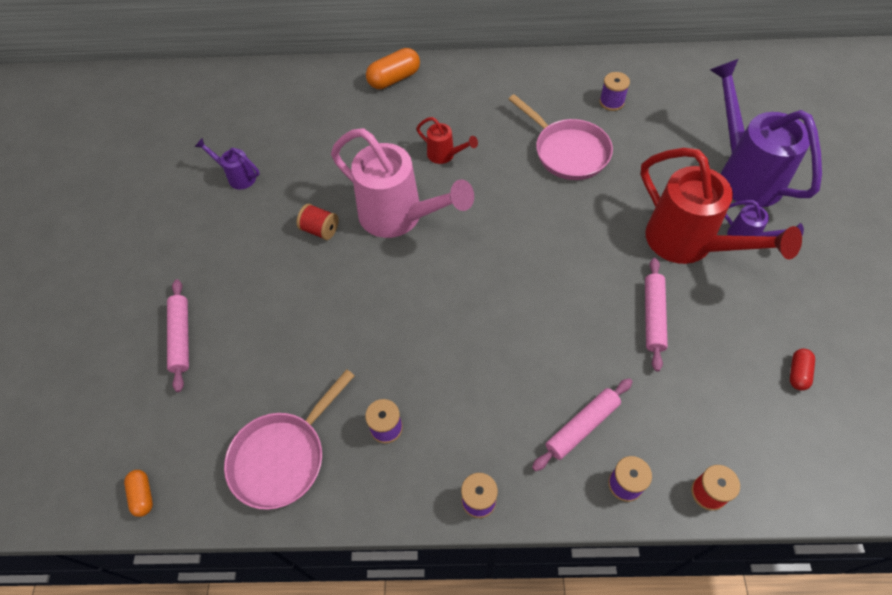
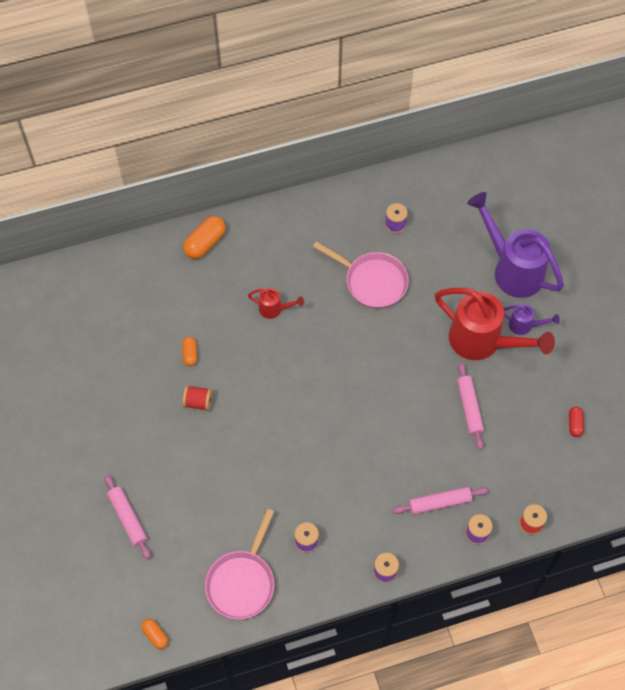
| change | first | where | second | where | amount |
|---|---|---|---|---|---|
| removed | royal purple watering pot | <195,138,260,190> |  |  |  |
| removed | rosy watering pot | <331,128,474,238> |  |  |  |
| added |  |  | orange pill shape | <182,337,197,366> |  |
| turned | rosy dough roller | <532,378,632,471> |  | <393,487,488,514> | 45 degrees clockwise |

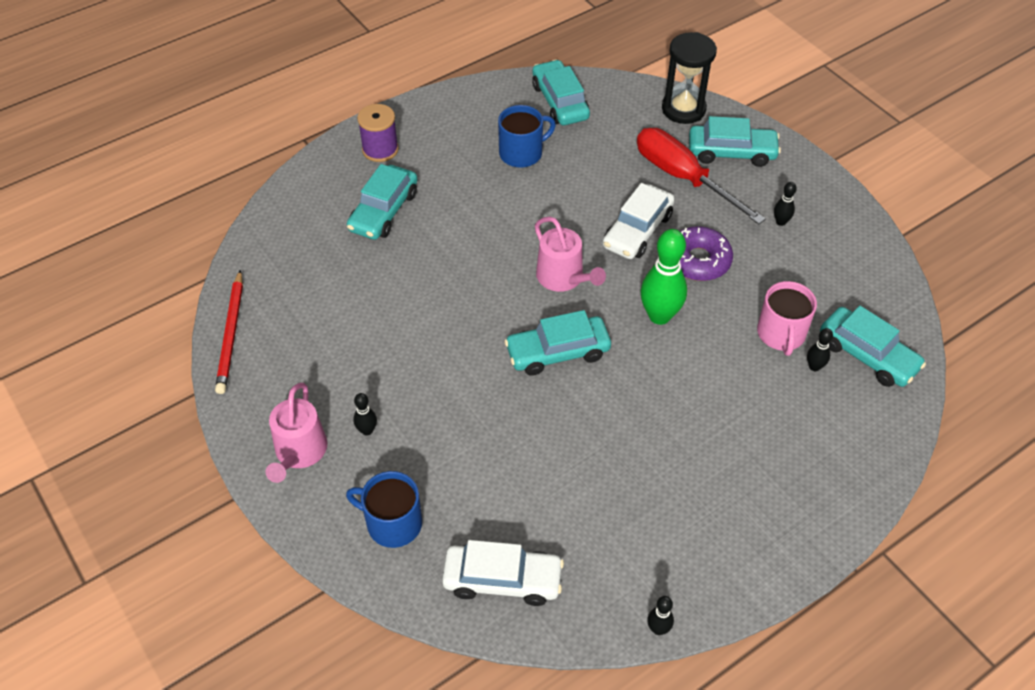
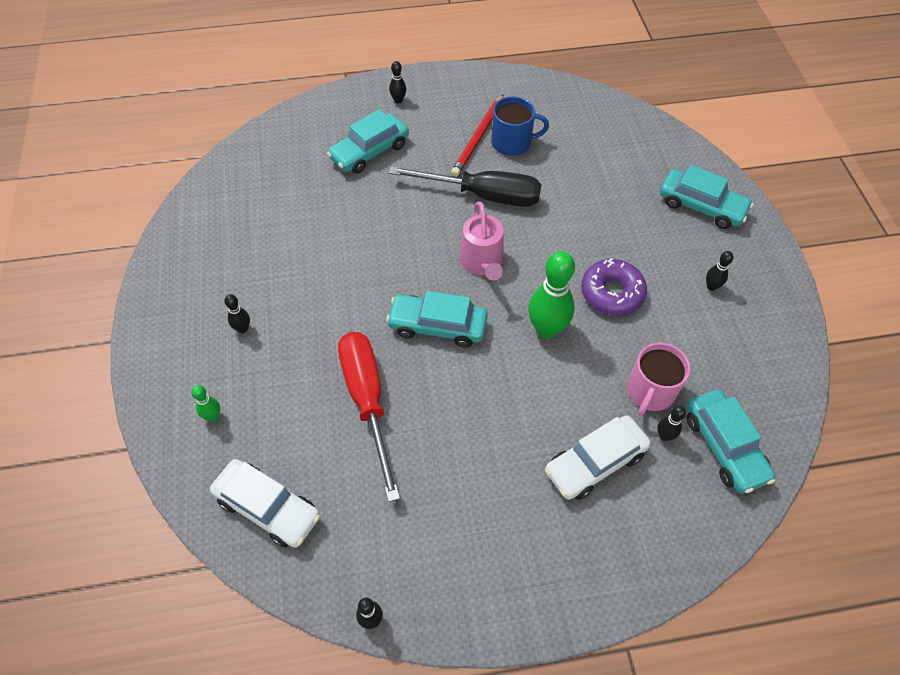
| change | first | where | second | where | amount |
|---|---|---|---|---|---|
| removed | rosy watering pot | <266,383,327,483> |  |  |  |
| removed | teal automobile | <532,59,590,125> |  |  |  |
| removed | jet-black hourglass | <662,32,717,124> |  |  |  |
| added |  |  | jet-black screwdriver | <389,166,542,207> |  |
| moved | scarlet pencil | <215,270,243,394> |  | <451,94,503,177> |  |
| moved | pure white automobile | <603,183,675,259> |  | <545,415,651,500> |  |
| moved | scarlet screwdriver | <637,128,766,224> |  | <338,332,400,502> |  |
| replaced | royal blue mug | <346,471,422,548> | leaf-green bowling pin | <191,385,220,422> |  |
| replaced | royal purple reel of thread | <357,104,399,162> | jet-black bowling pin | <389,61,406,103> |  |

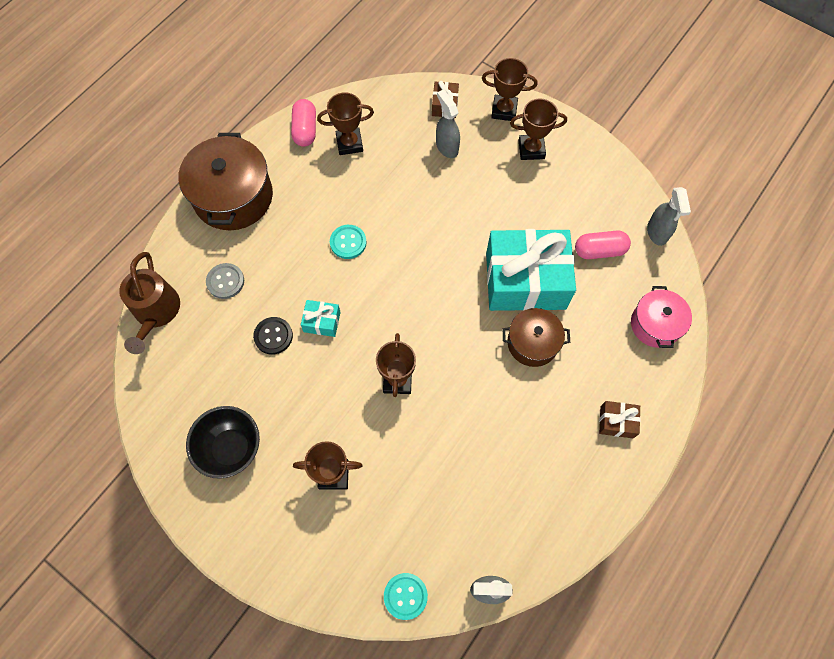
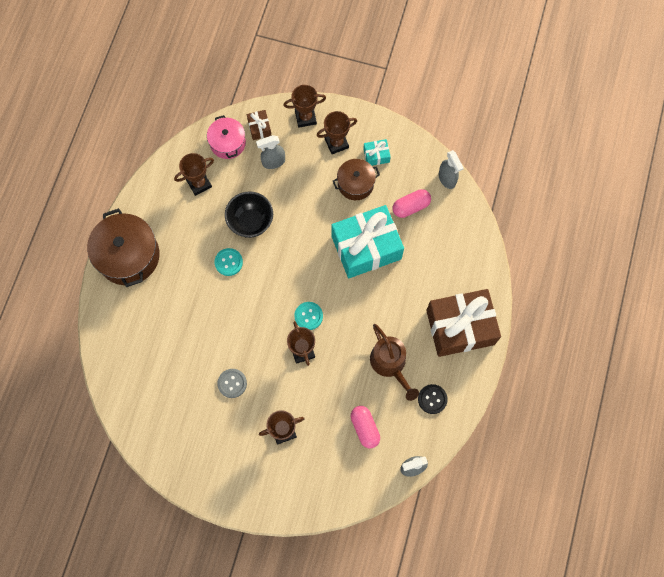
| change | first | where | second | where | amount |
|---|---|---|---|---|---|
| moved | dark brown watering pot | <119,252,180,354> |  | <370,324,419,401> |  |
| moved | jet-black bowl | <186,406,260,479> |  | <225,191,273,238> |  |
| moved | grey shirt button | <206,263,244,299> |  | <217,369,247,398> |  |
| moved | jet-black shirt button | <253,317,293,355> |  | <418,384,448,414> |  |
| moved | rosy pill shape | <291,99,316,147> |  | <351,406,380,449> |  |
| moved | teal wrapped gift | <301,300,341,337> |  | <363,139,391,166> |  |
| moved | teal shirt button | <384,573,428,620> |  | <294,302,323,330> |  |
| moved | dark brown stockpot | <503,308,570,367> |  | <333,159,380,200> |  |
| moved | rosy stockpot | <631,286,692,348> |  | <207,115,246,159> |  |
| turned | grey spray cleaner | <436,90,460,158> |  | <256,135,285,169> | 60 degrees counterclockwise |
| resized | dark brown wrapped gift | <599,401,641,438> |  | <426,289,501,357> | x2.41 |

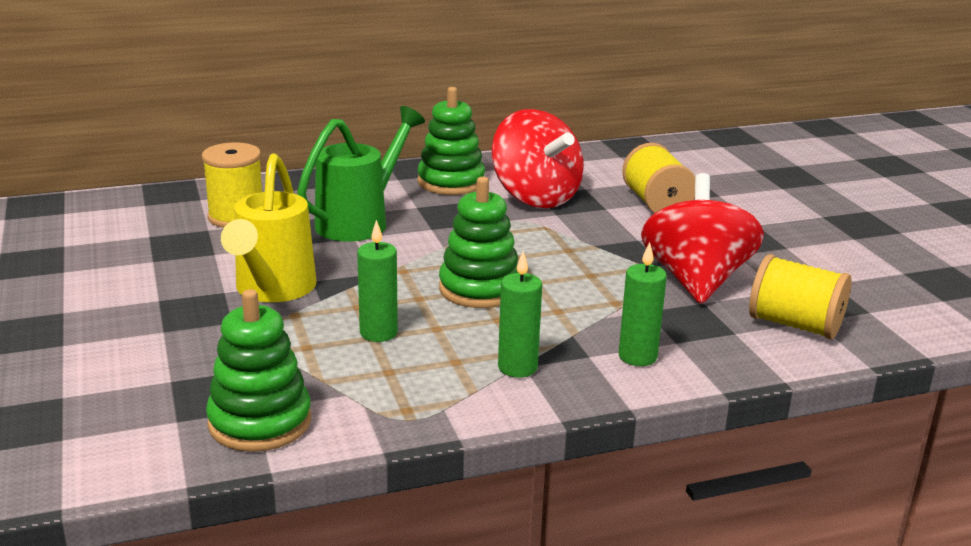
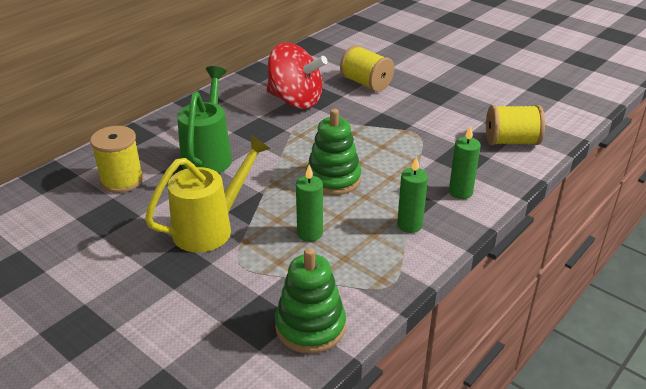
| change | first | where | second | where | amount |
|---|---|---|---|---|---|
| removed | leaf-green stacking rings | <418,87,485,195> |  |  |  |
| removed | scarlet whirligig | <641,173,764,304> |  |  |  |
| turned | bright yellow watering pot | <221,154,317,302> |  | <145,135,270,252> | 105 degrees counterclockwise |

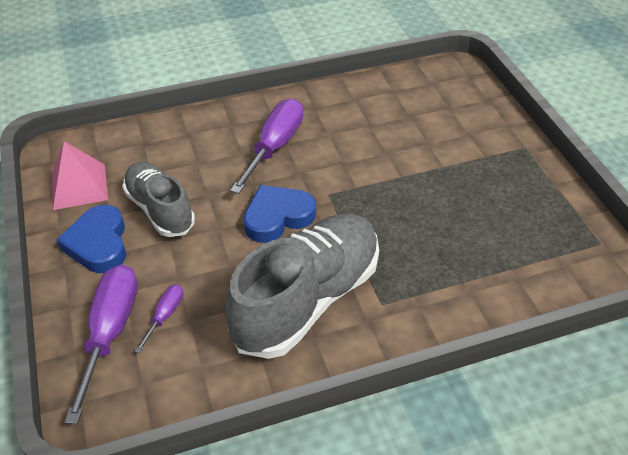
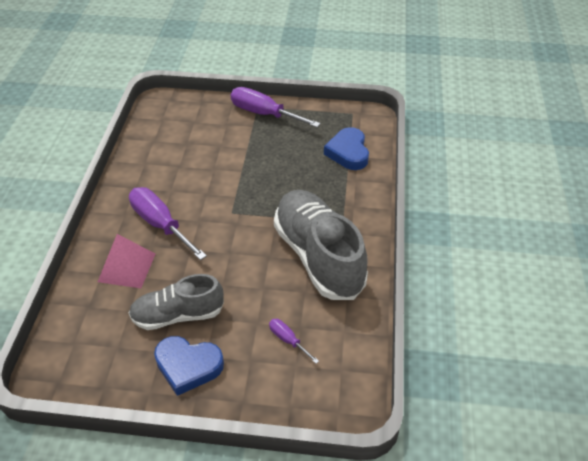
| change | first | where | second | where | amount |
|---|---|---|---|---|---|
| moved | rosy solid pyramid | <52,141,108,210> |  | <98,234,155,288> |  |
| moved | royal purple screwdriver | <65,264,138,424> |  | <231,87,321,127> |  |
| moved | royal blue love heart | <244,185,316,243> |  | <324,127,369,170> |  |

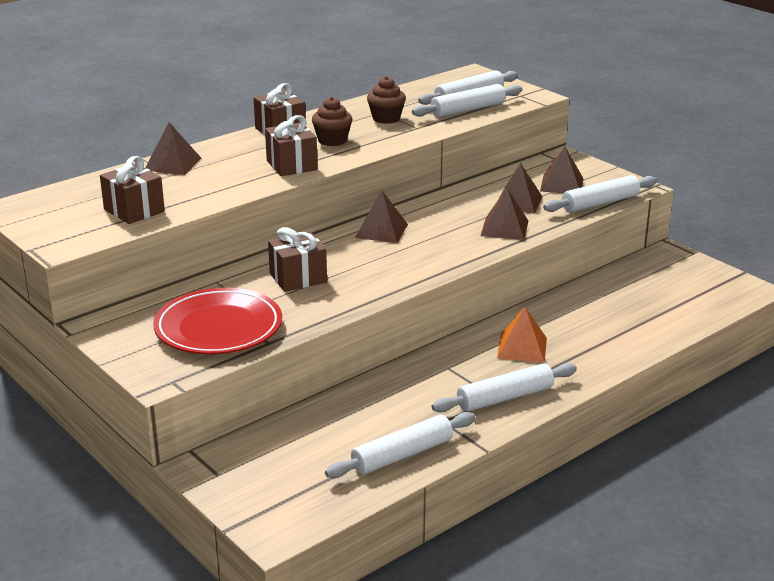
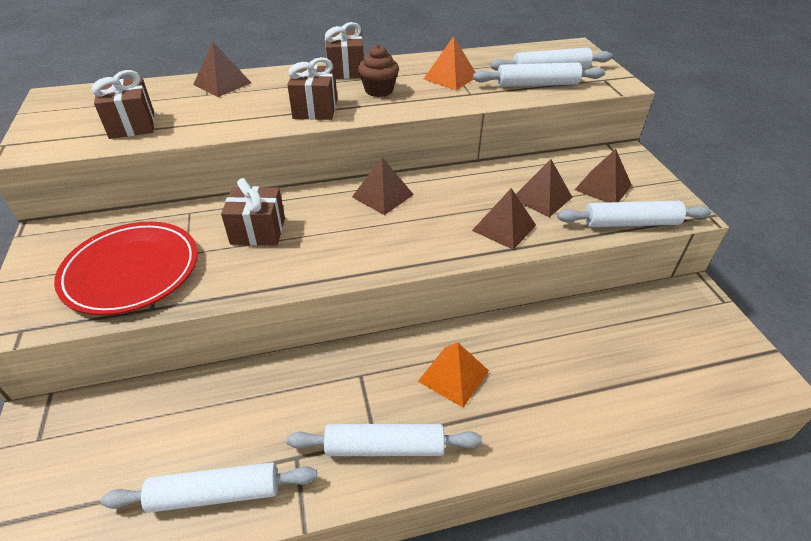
| change | first | where | second | where | amount |
|---|---|---|---|---|---|
| replaced | dark brown muffin | <367,76,406,124> | orange solid pyramid | <424,36,476,90> |  |

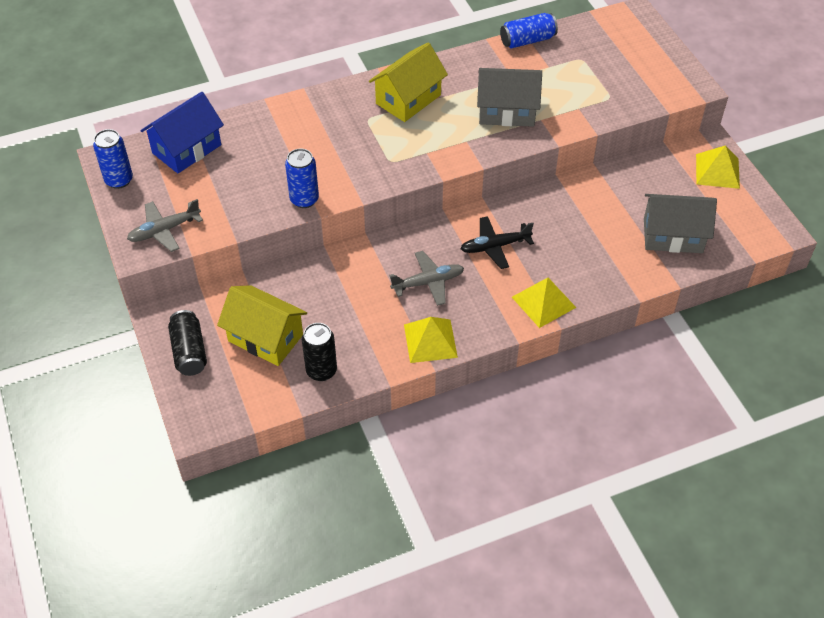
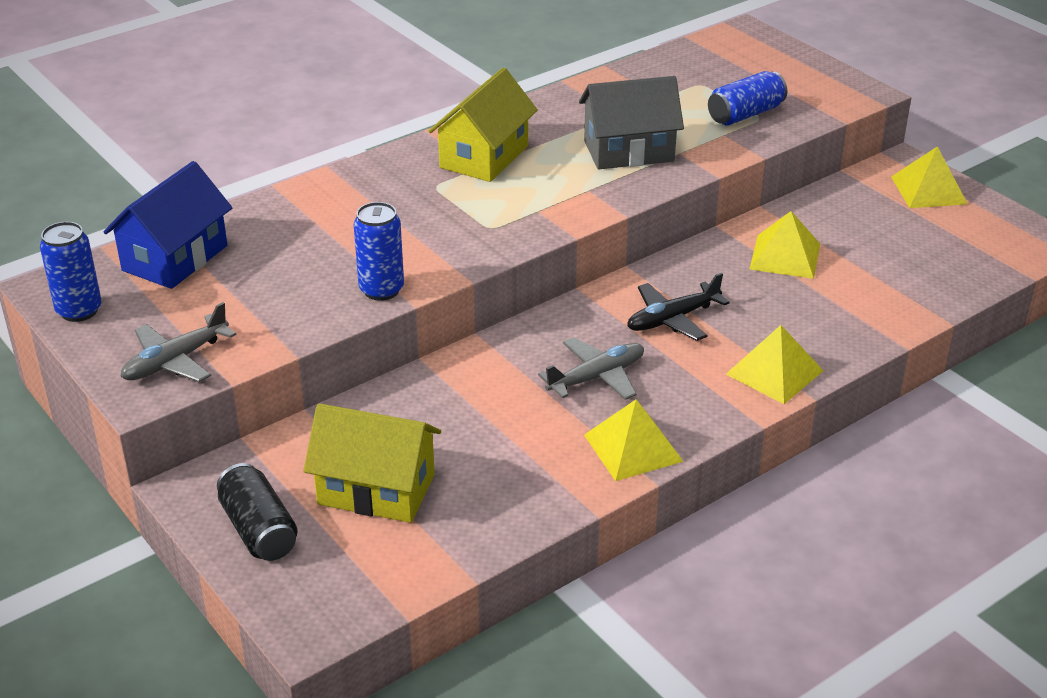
| change | first | where | second | where | amount |
|---|---|---|---|---|---|
| removed | jet-black can | <302,323,337,381> |  |  |  |
| removed | grey house | <644,194,717,253> |  |  |  |
| added |  |  | bright yellow solid pyramid | <749,211,820,279> |  |
| moved | royal blue can | <500,13,558,48> |  | <708,71,787,126> |  |

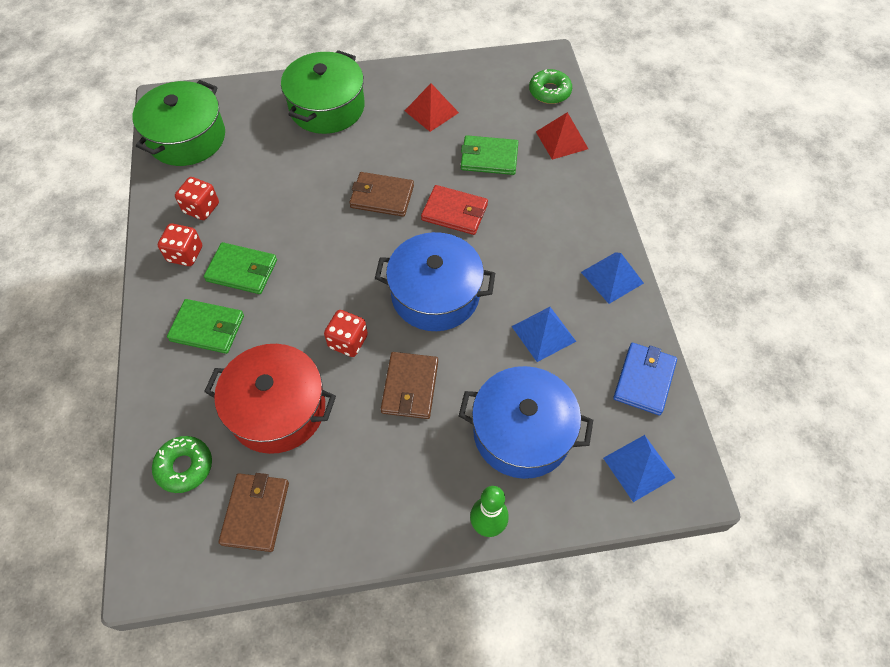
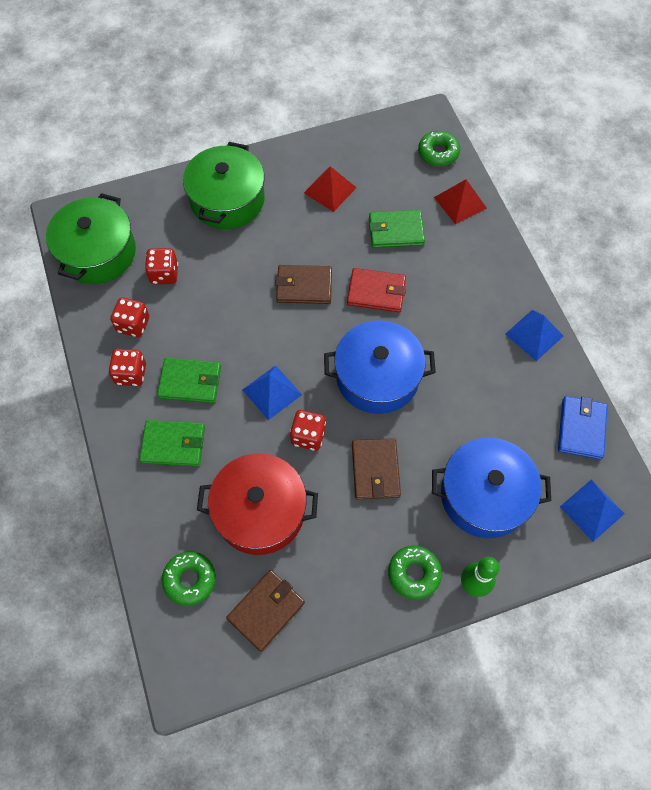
| change | first | where | second | where | amount |
|---|---|---|---|---|---|
| added |  |  | scarlet game die | <145,248,178,284> |  |
| added |  |  | leaf-green glazed donut | <388,546,442,600> |  |
| moved | royal blue solid pyramid | <512,307,576,362> |  | <242,365,302,420> |  |
| turned | dark brown billfold | <219,473,289,552> |  | <226,570,305,652> | 45 degrees clockwise |

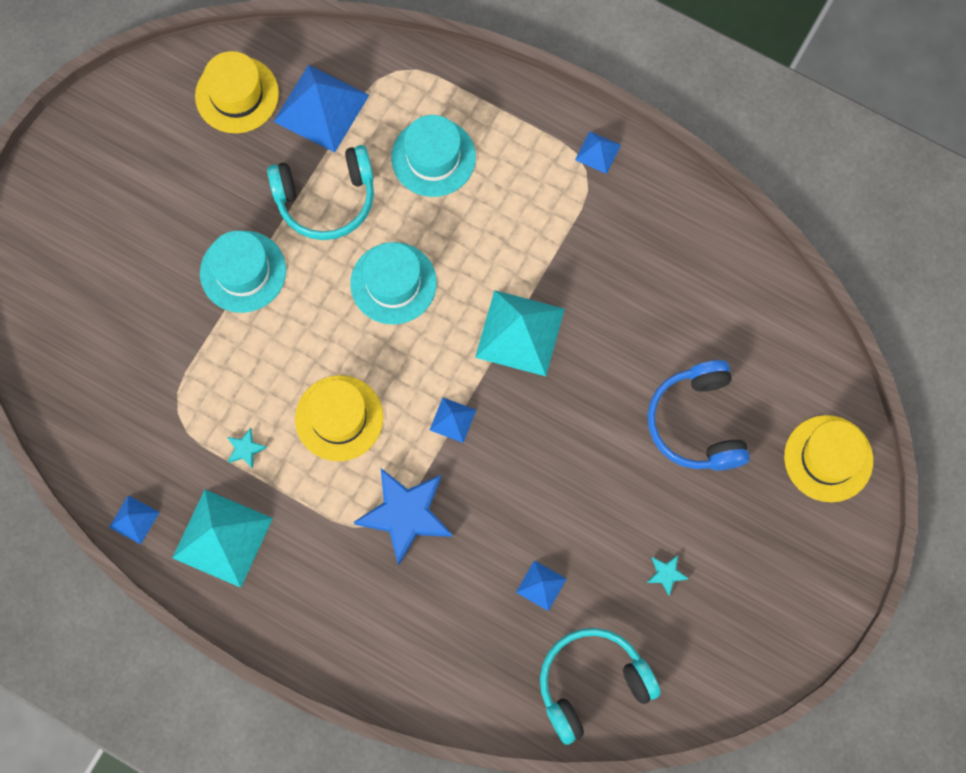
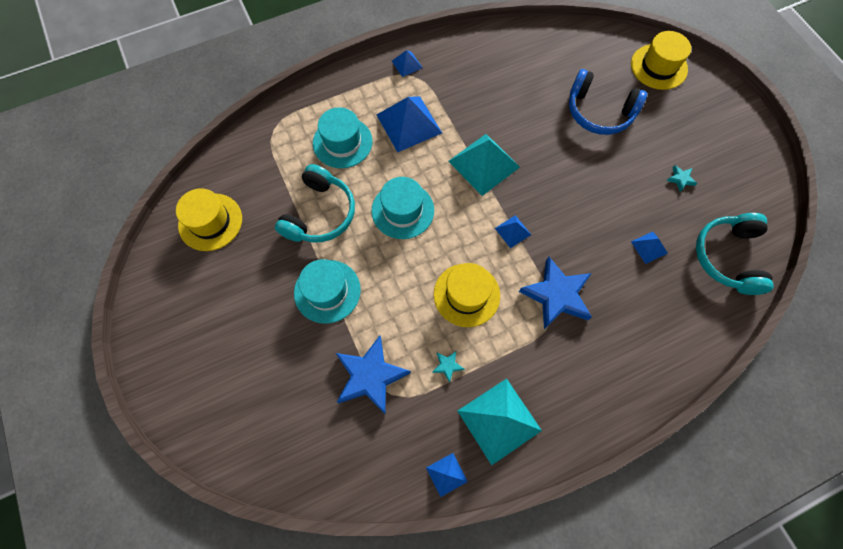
| change | first | where | second | where | amount |
|---|---|---|---|---|---|
| added |  |  | royal blue star shape | <336,336,411,414> |  |
| moved | royal blue solid pyramid | <273,65,369,153> |  | <377,96,442,152> |  |

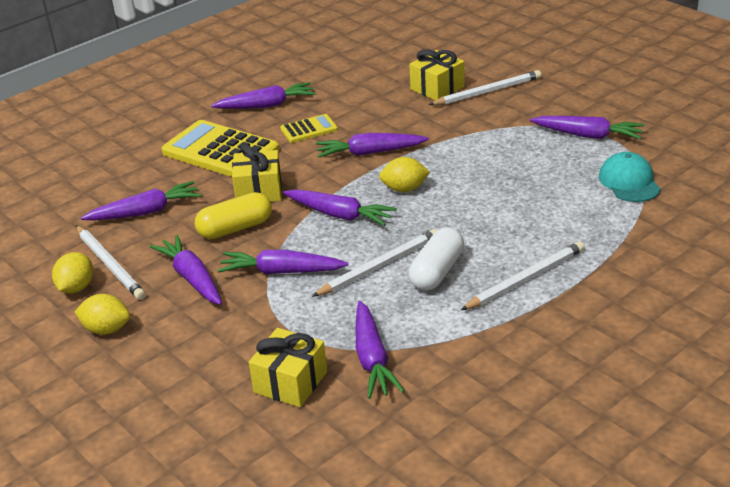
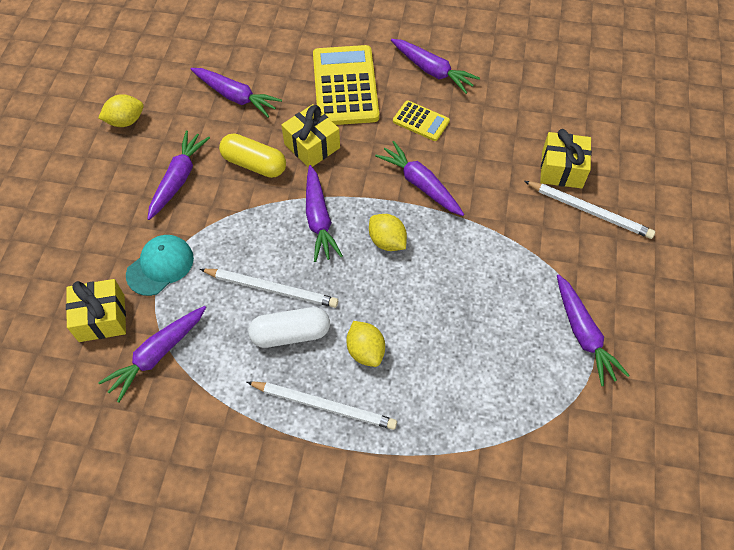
| change | first | where | second | where | amount |
|---|---|---|---|---|---|
| removed | pure white pencil | <76,225,146,300> |  |  |  |
| removed | royal purple root vegetable | <218,250,349,274> |  |  |  |
| moved | bright yellow citrus fruit | <75,294,130,334> |  | <346,321,385,367> |  |
| moved | teal peaked cap | <599,152,661,202> |  | <126,235,194,296> |  |

